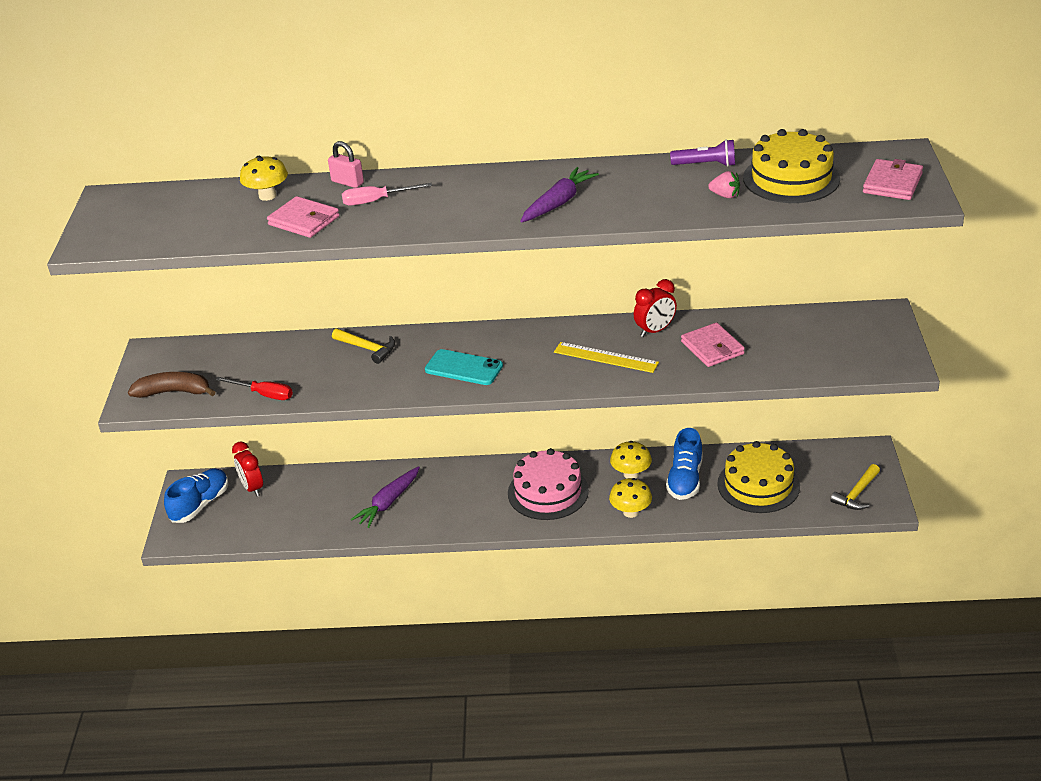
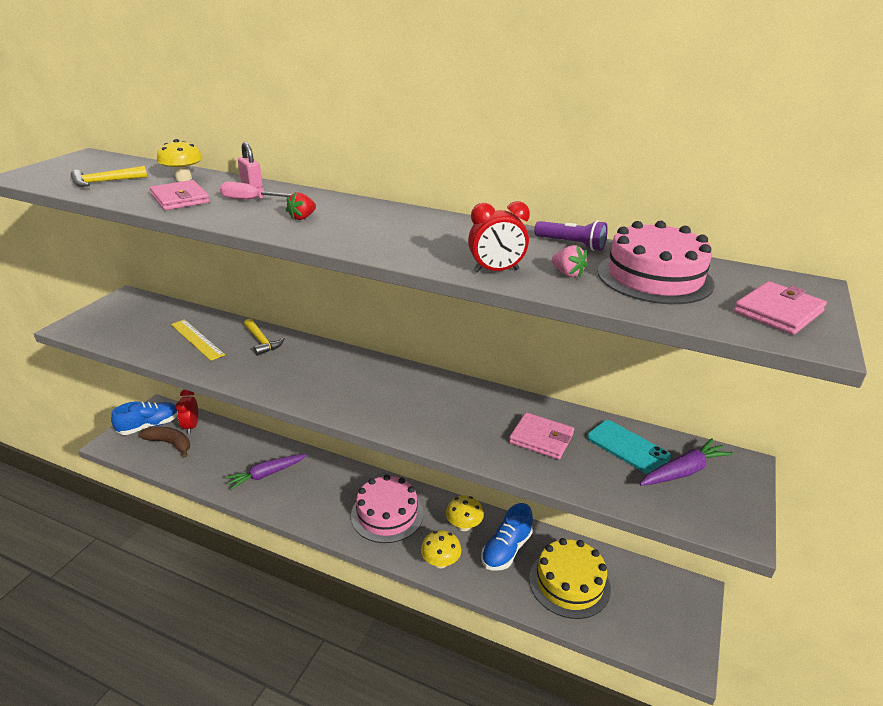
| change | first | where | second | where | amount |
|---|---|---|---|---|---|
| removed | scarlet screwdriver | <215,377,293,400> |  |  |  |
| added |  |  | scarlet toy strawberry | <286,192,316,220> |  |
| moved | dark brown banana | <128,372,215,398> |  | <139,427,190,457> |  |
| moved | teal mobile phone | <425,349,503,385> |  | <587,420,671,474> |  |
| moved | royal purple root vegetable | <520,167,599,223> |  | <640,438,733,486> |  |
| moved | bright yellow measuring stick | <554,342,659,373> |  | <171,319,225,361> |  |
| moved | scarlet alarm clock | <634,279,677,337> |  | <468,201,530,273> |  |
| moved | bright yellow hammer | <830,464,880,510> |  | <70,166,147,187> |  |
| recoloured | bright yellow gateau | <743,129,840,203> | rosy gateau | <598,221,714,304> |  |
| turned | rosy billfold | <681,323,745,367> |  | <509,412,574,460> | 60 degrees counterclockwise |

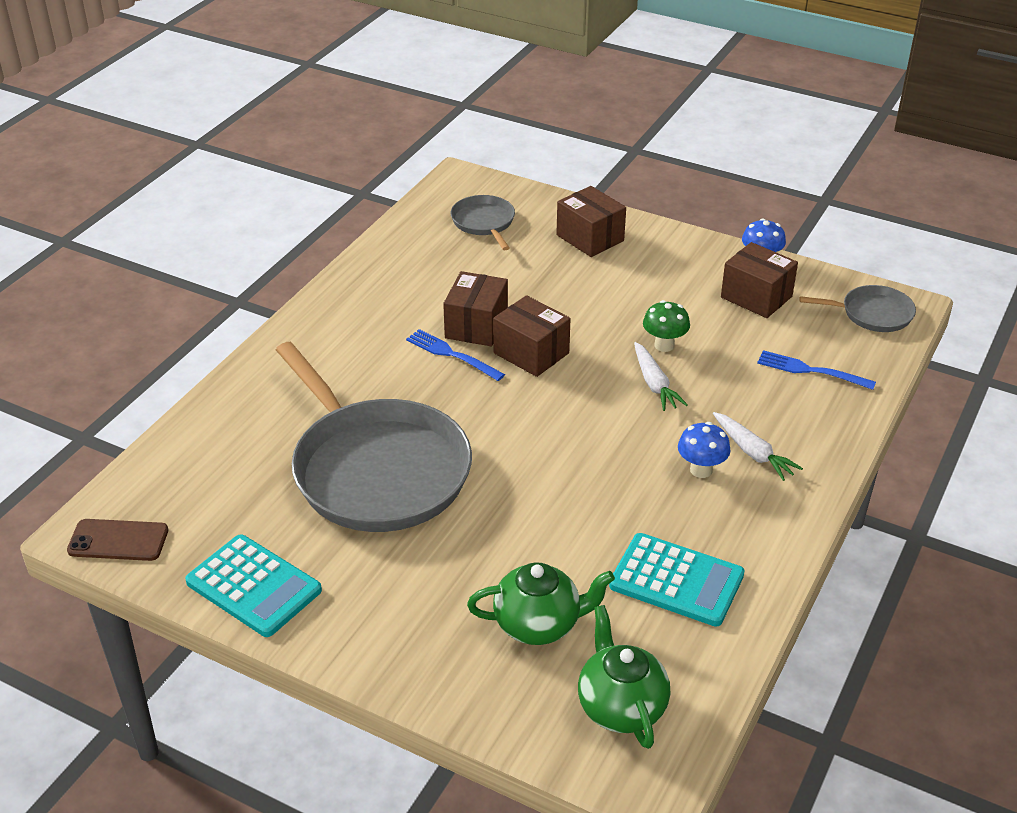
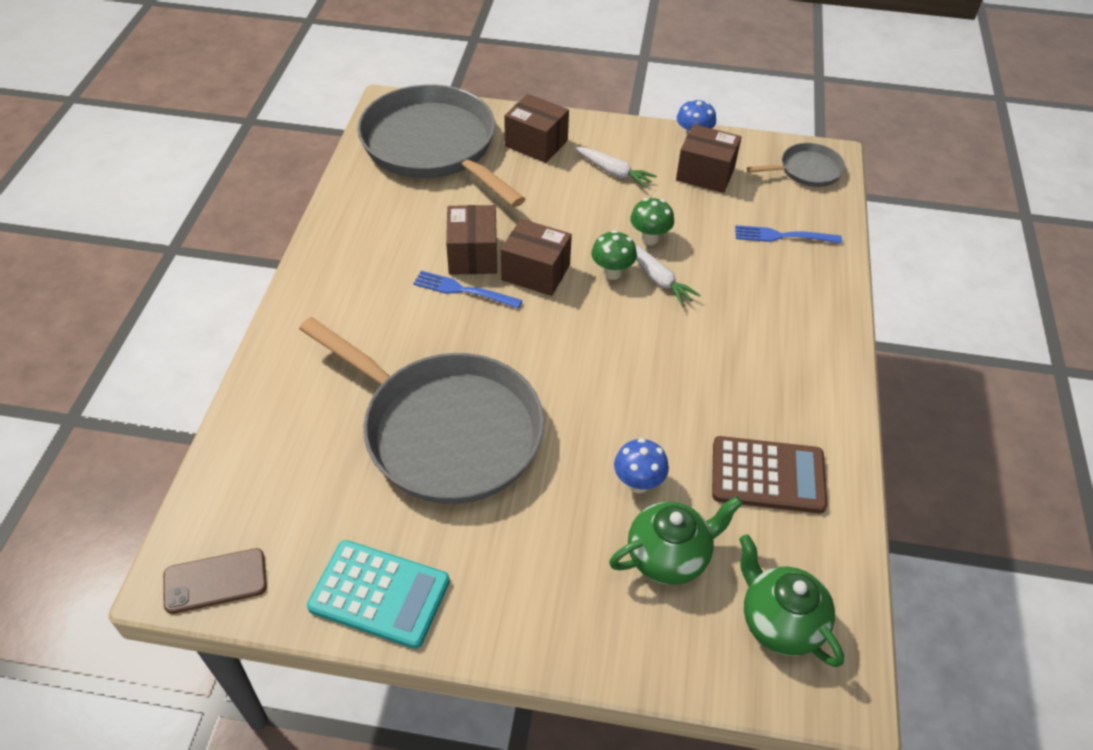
| change | first | where | second | where | amount |
|---|---|---|---|---|---|
| added |  |  | leaf-green mushroom | <591,230,637,280> |  |
| moved | royal blue mushroom | <678,422,730,478> |  | <614,438,669,493> |  |
| moved | pure white root vegetable | <713,412,803,481> |  | <575,147,657,188> |  |
| recoloured | teal calculator | <609,533,745,627> | dark brown calculator | <712,436,827,513> |  |
| resized | grey pan | <451,195,515,250> |  | <357,84,525,207> | x2.21 |

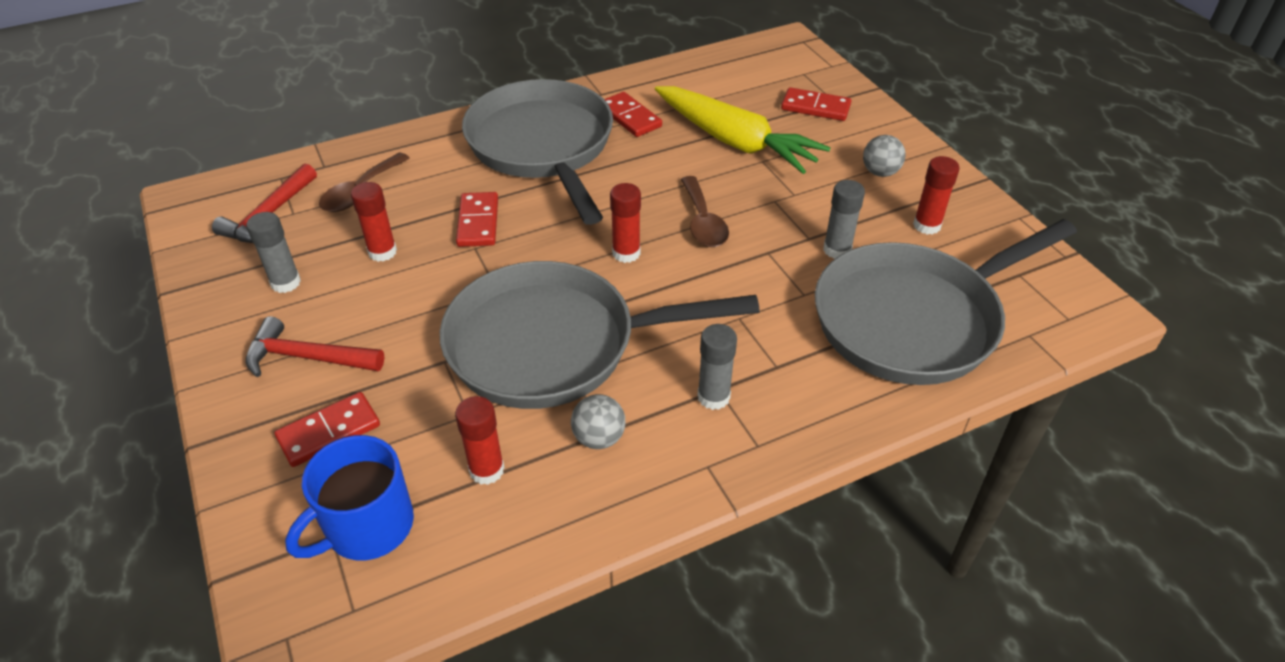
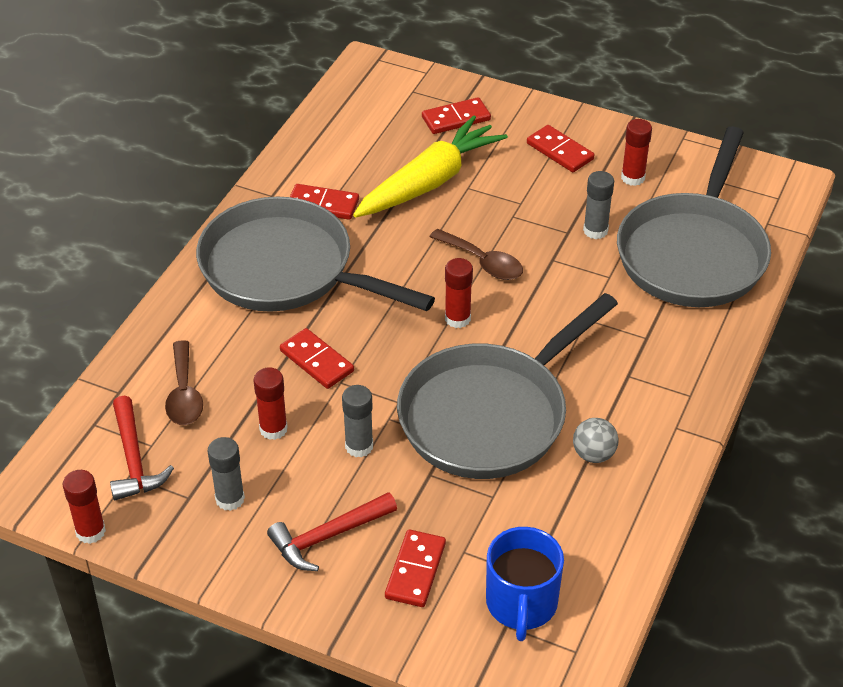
| change | first | where | second | where | amount |
|---|---|---|---|---|---|
| moved | scarlet glue stick | <455,396,505,485> |  | <63,470,106,544> |  |
| moved | grey glue stick | <697,324,737,410> |  | <342,385,373,457> |  |
| replaced | grey play ball | <863,135,906,177> | scarlet domino tile | <527,125,594,172> |  |
| turned | bright yellow root vegetable | <655,86,831,174> |  | <353,115,508,218> | 45 degrees counterclockwise |

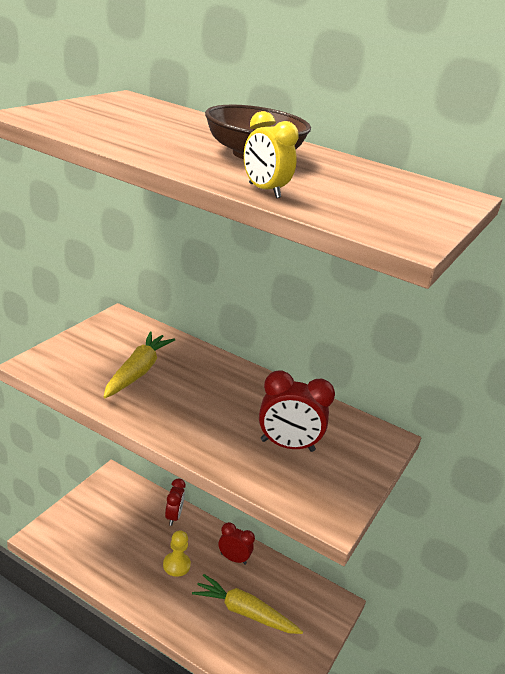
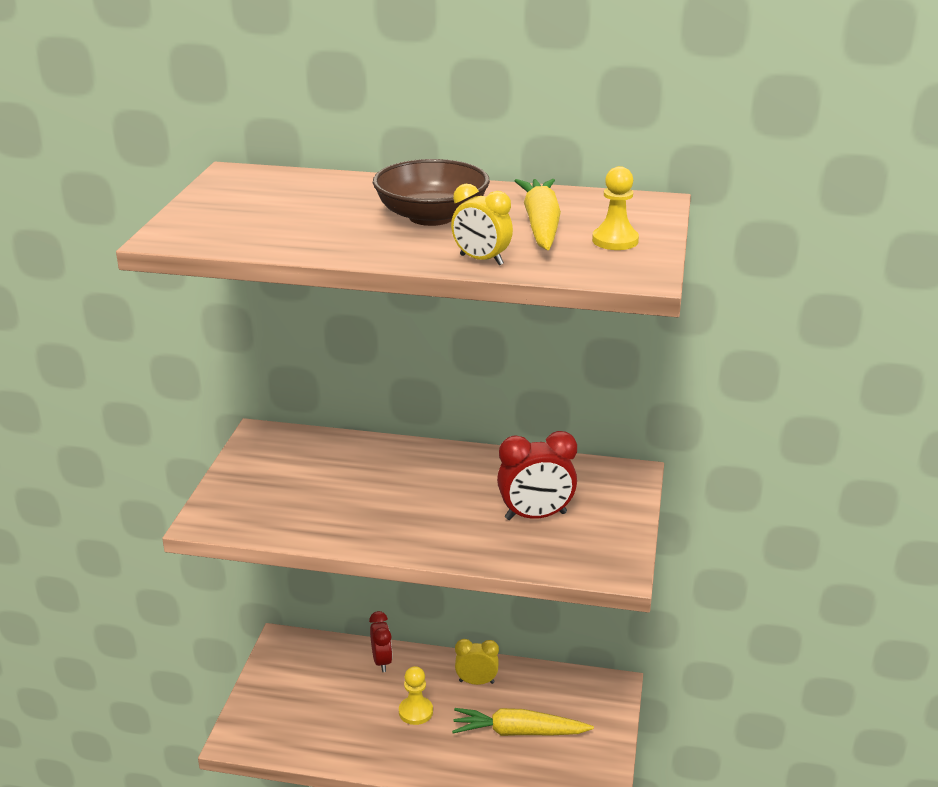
| change | first | where | second | where | amount |
|---|---|---|---|---|---|
| added |  |  | bright yellow chess pawn | <592,166,639,250> |  |
| moved | bright yellow root vegetable | <103,331,175,398> |  | <514,179,561,250> |  |
| recoloured | scarlet alarm clock | <219,522,255,565> | bright yellow alarm clock | <455,639,499,685> |  |

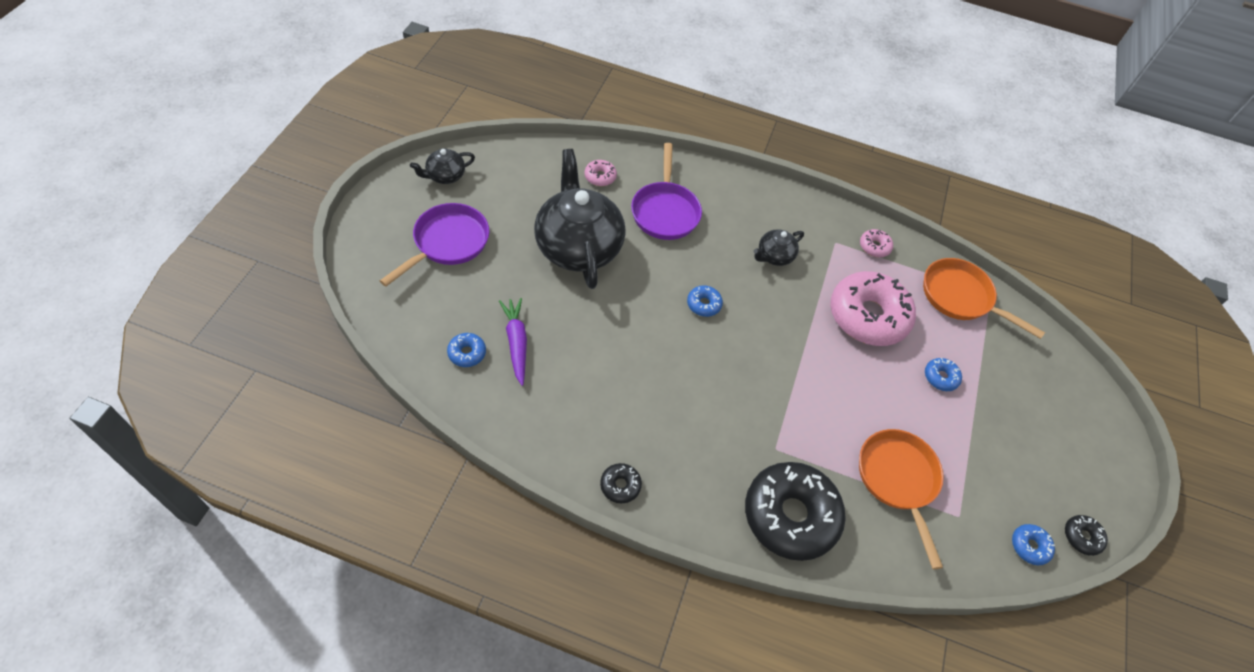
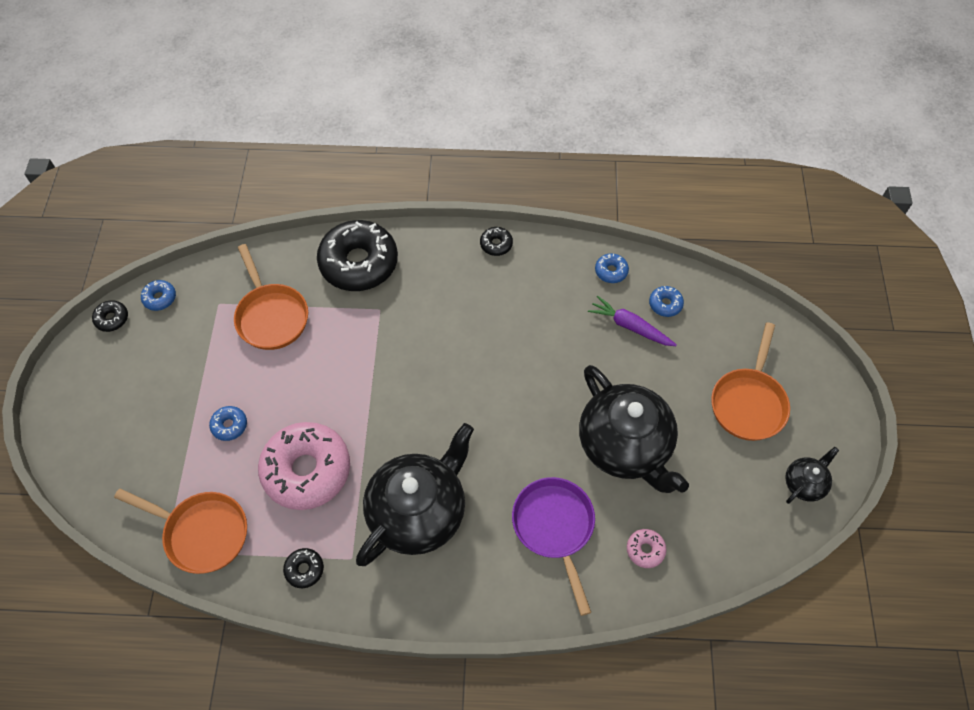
| change | first | where | second | where | amount |
|---|---|---|---|---|---|
| moved | royal blue glazed donut | <687,285,723,317> |  | <595,253,629,283> |  |
| recoloured | royal purple pan | <380,203,489,287> | orange pan | <711,322,790,441> |  |
| recoloured | rosy glazed donut | <860,229,893,257> | jet-black glazed donut | <283,548,324,588> |  |
| turned | royal purple root vegetable | <499,298,527,386> |  | <588,296,677,346> | 150 degrees clockwise |
| resized | jet-black teapot | <754,229,804,266> |  | <356,423,474,566> | x2.20 |

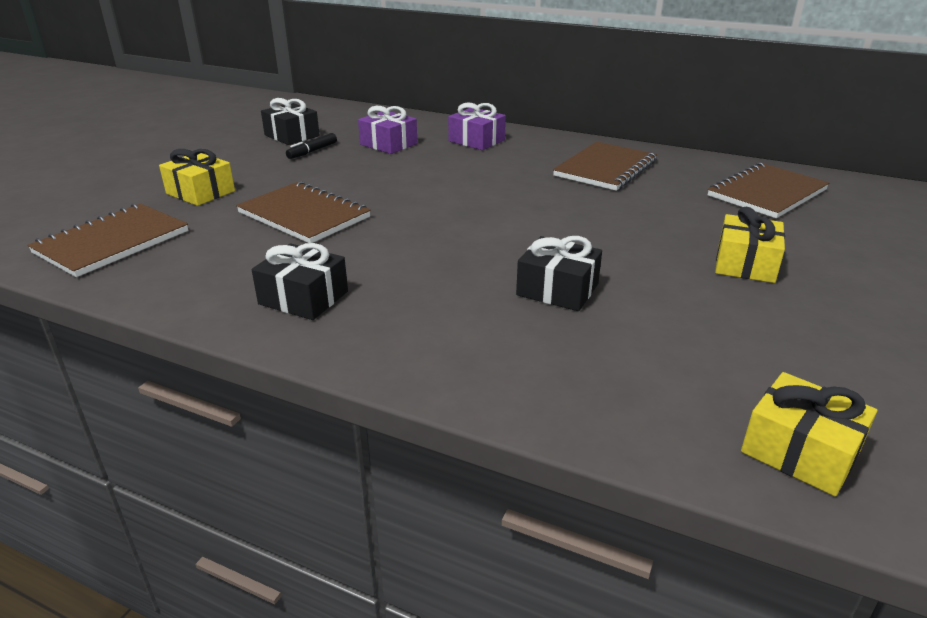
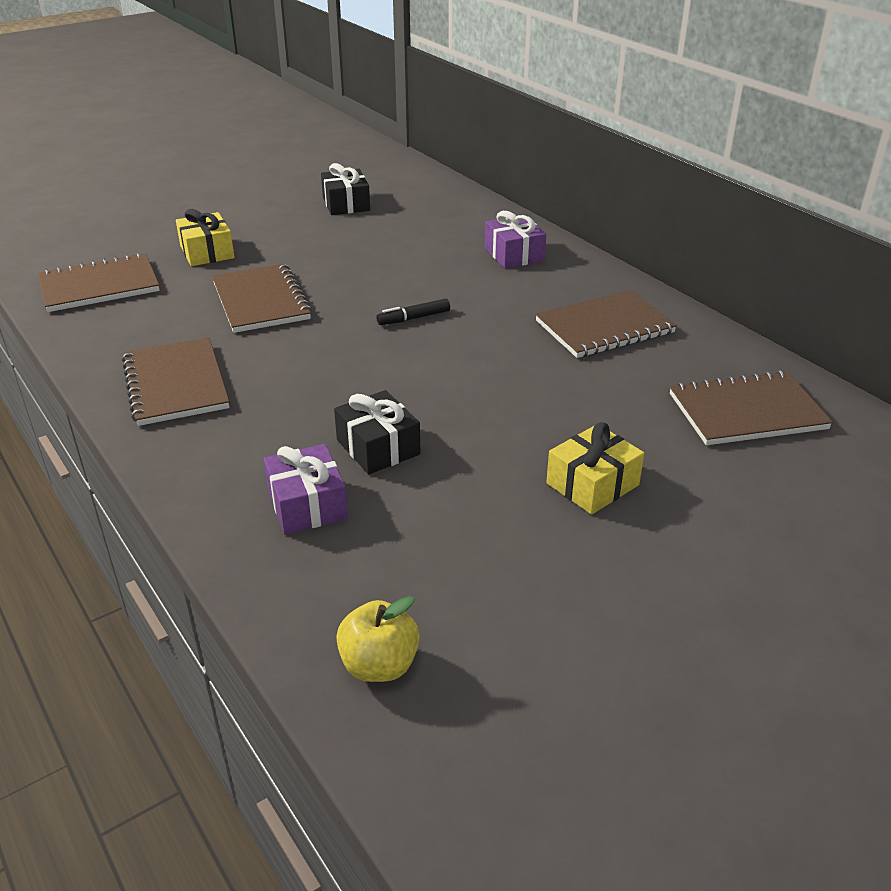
| change | first | where | second | where | amount |
|---|---|---|---|---|---|
| moved | jet-black marker | <286,133,337,159> |  | <377,298,450,325> |  |
| moved | royal purple wrapped gift | <358,106,417,154> |  | <264,444,348,535> |  |
| replaced | jet-black wrapped gift | <252,243,348,320> | dark brown notepad | <122,337,229,426> |  |
| replaced | bright yellow wrapped gift | <741,372,877,496> | bright yellow apple fruit | <336,596,420,682> |  |

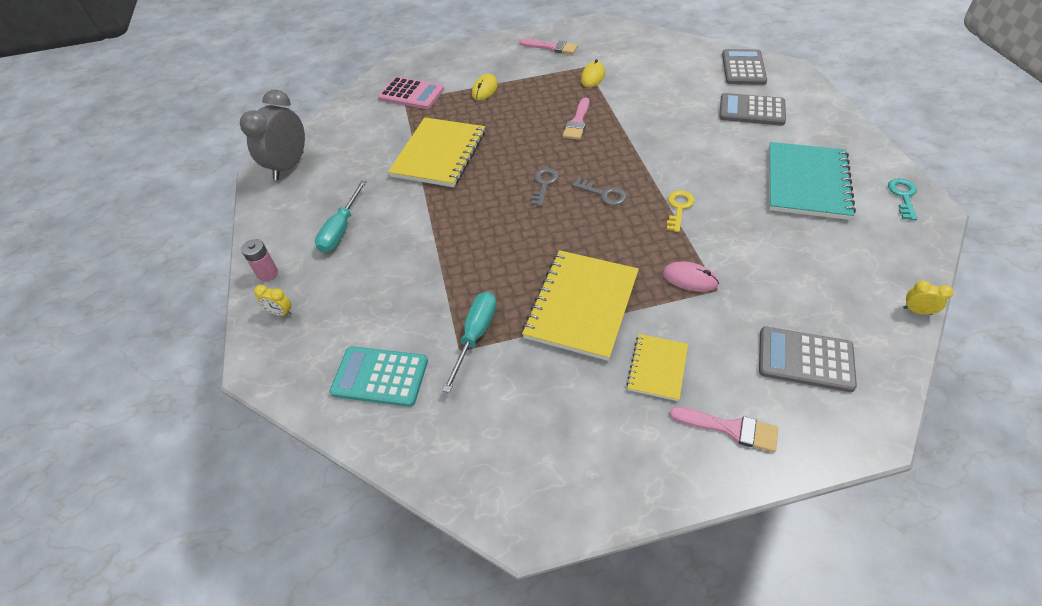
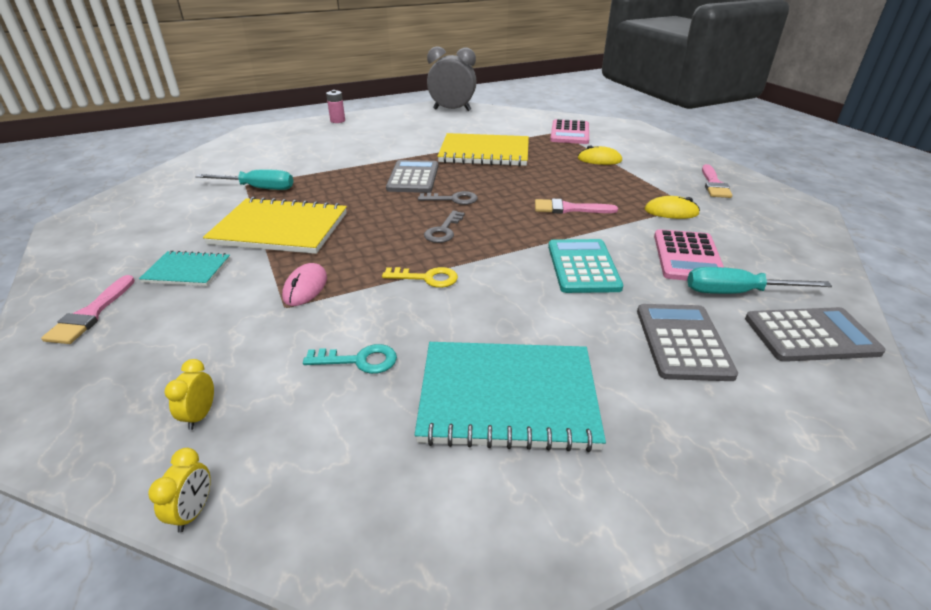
| change | first | where | second | where | amount |
|---|---|---|---|---|---|
| added |  |  | rosy calculator | <654,229,724,281> |  |
| moved | bright yellow alarm clock | <254,285,292,316> |  | <164,359,214,430> |  |
| moved | teal screwdriver | <315,180,367,253> |  | <687,267,832,294> |  |
| moved | teal calculator | <330,346,428,407> |  | <548,239,623,293> |  |
| moved | grey calculator | <759,326,857,392> |  | <386,160,438,193> |  |
| moved | teal key | <888,178,917,220> |  | <303,344,397,374> |  |
| recoloured | bright yellow notepad | <626,334,688,401> | teal notepad | <139,250,230,286> |  |

